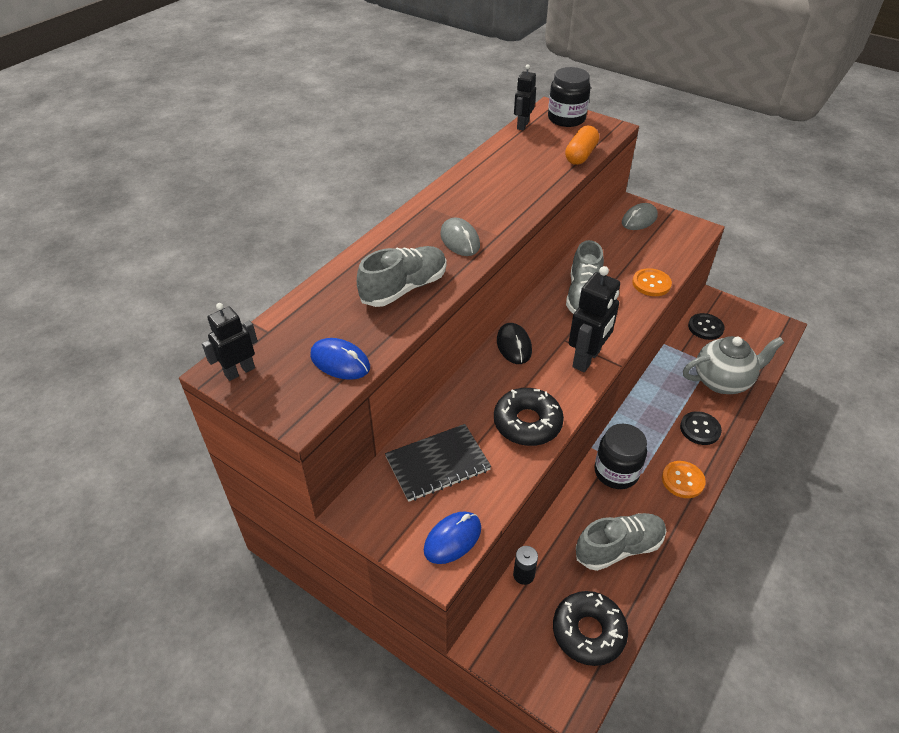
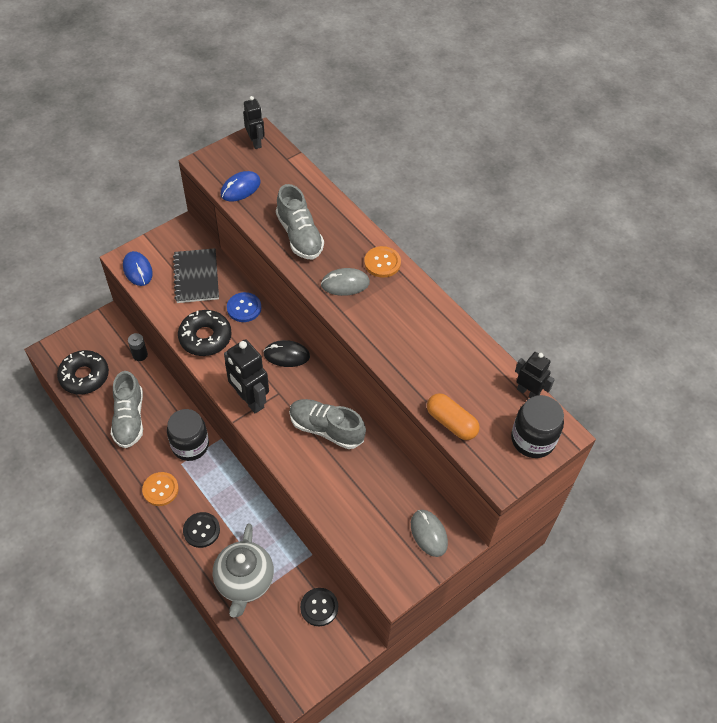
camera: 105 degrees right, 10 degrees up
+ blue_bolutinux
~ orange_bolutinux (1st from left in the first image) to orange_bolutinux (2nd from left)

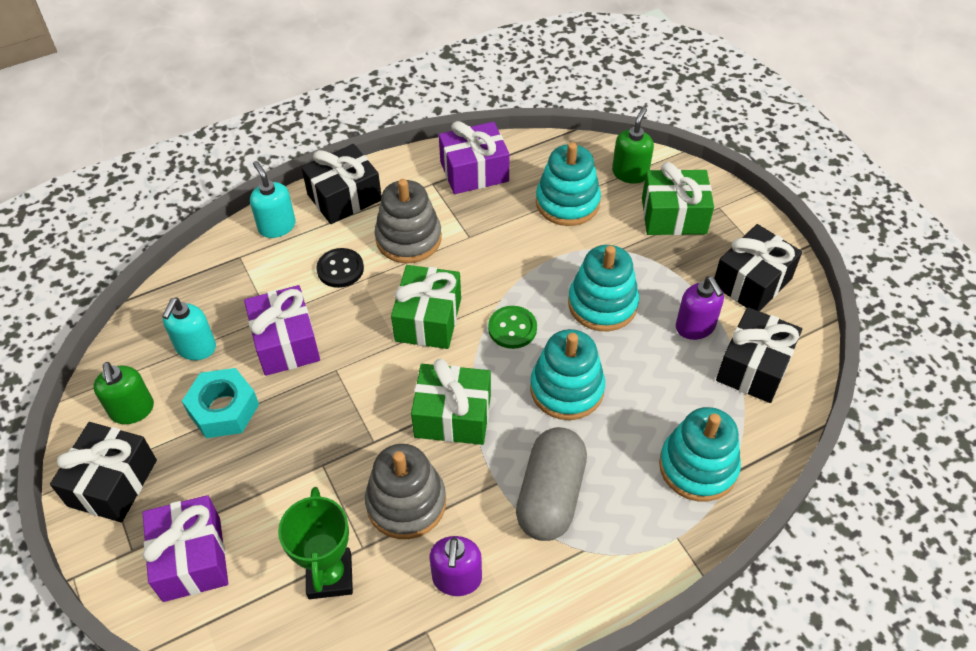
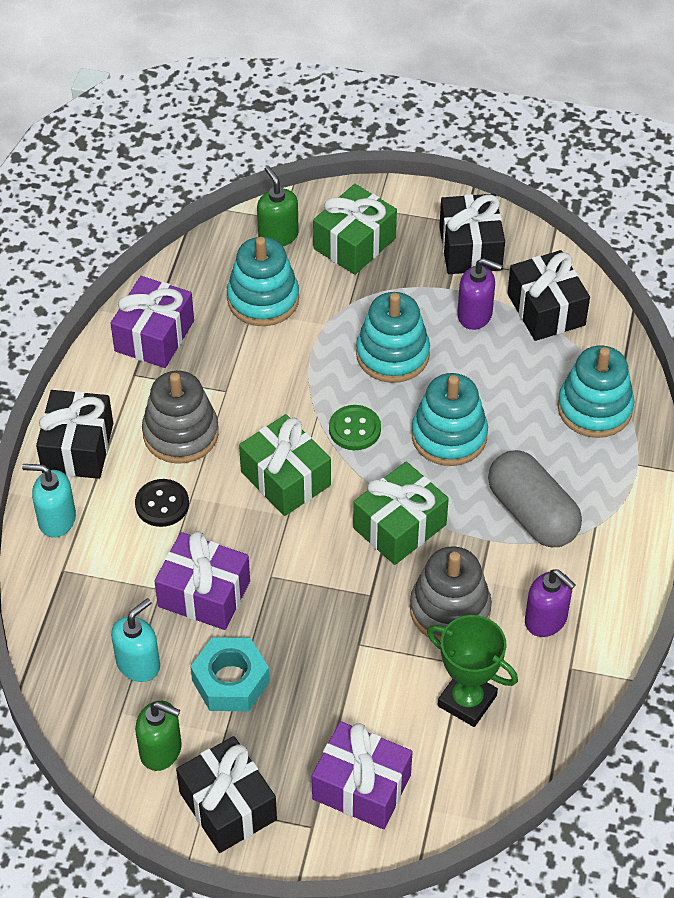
camera: 50 degrees left, 0 degrees up
~ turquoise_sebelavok (1st from left in the first image) 105 degrees counterclockwise

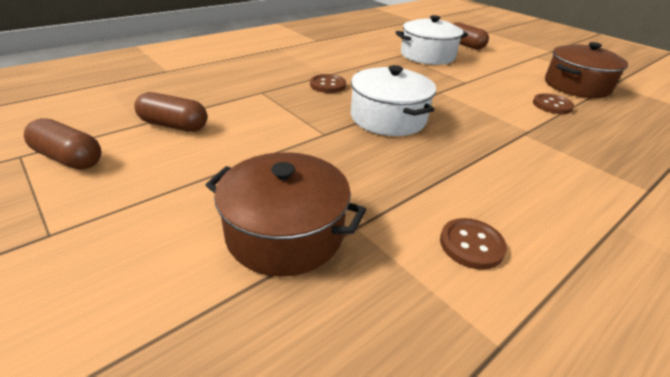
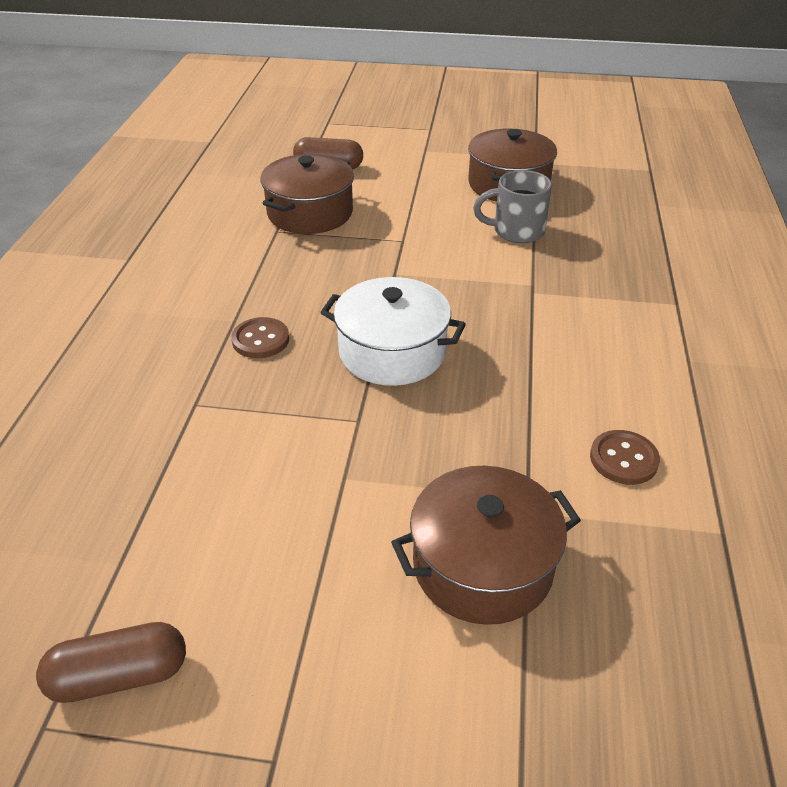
camera: 40 degrees left, 5 degrees up
~ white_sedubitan (2nd from left) to brown_sedubitan (1st from left)
~ brown_bolutinux (3rd from left) to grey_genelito
- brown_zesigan (2nd from left)

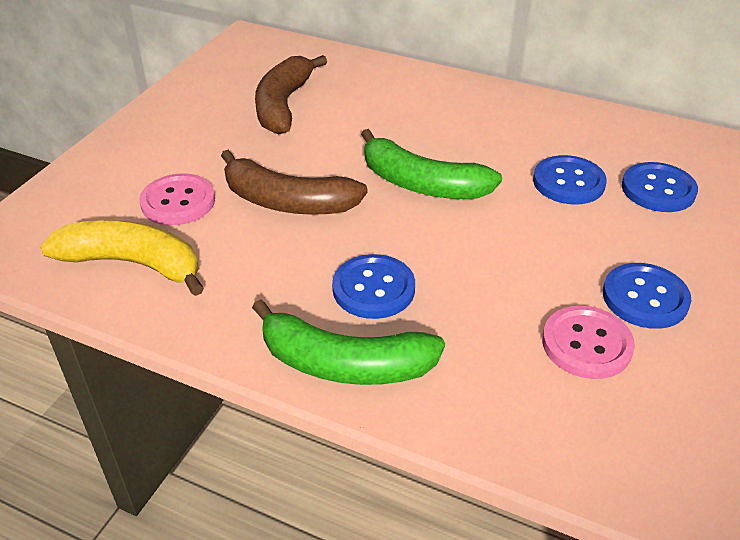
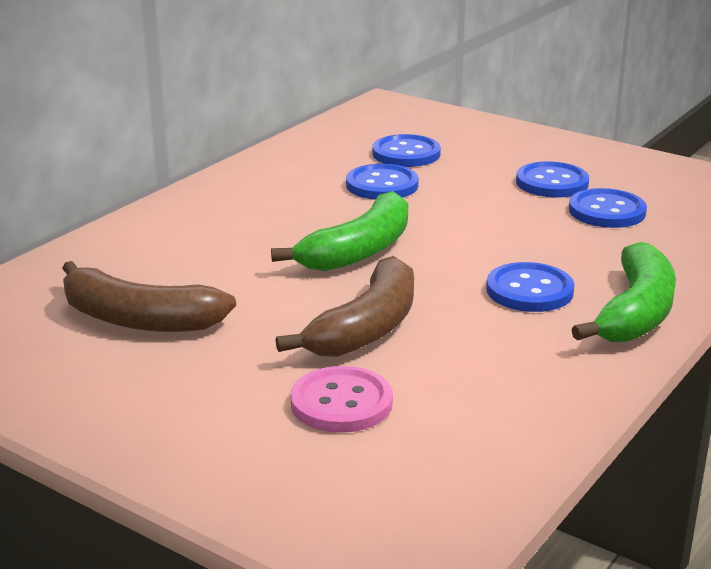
camera: 80 degrees left, 15 degrees down
~ pink_bolutinux (2nd from left) to blue_bolutinux (5th from left)
- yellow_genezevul

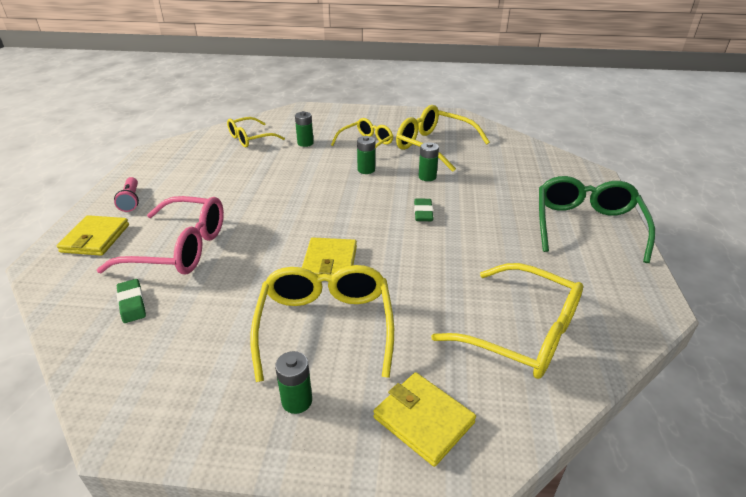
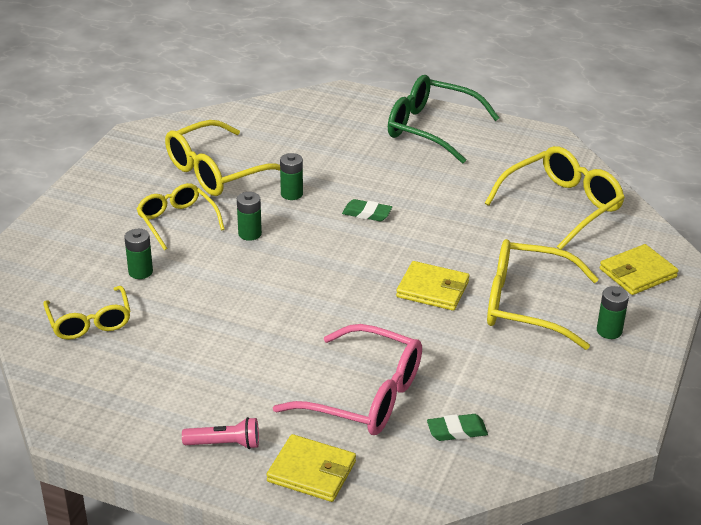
camera: 75 degrees left, 0 degrees up
~ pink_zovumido 90 degrees clockwise

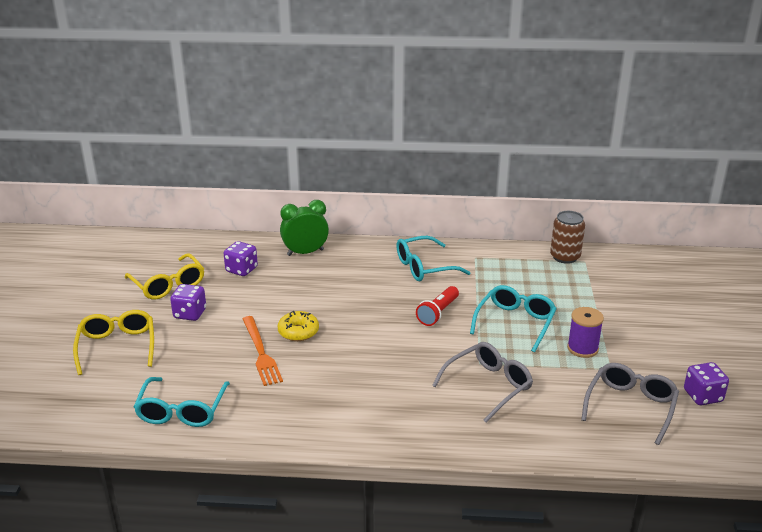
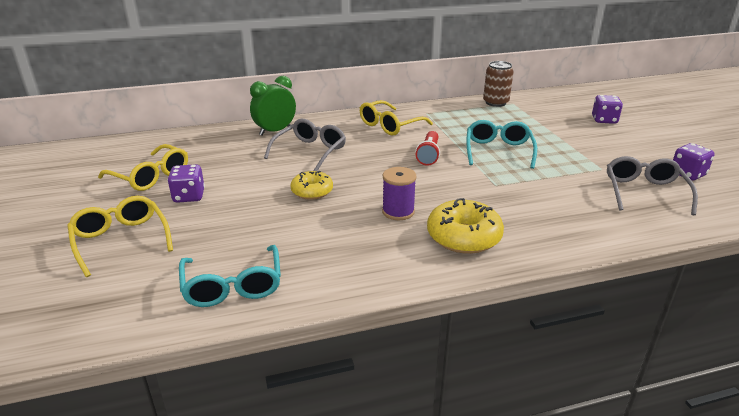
camera: 20 degrees left, 0 degrees up
~ grey_zovumido (1st from left)
~ turquoise_zovumido (2nd from left) to yellow_zovumido (3rd from left)
~ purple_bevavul
+ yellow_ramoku (2nd from left)
~ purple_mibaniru (2nd from left)
- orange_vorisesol

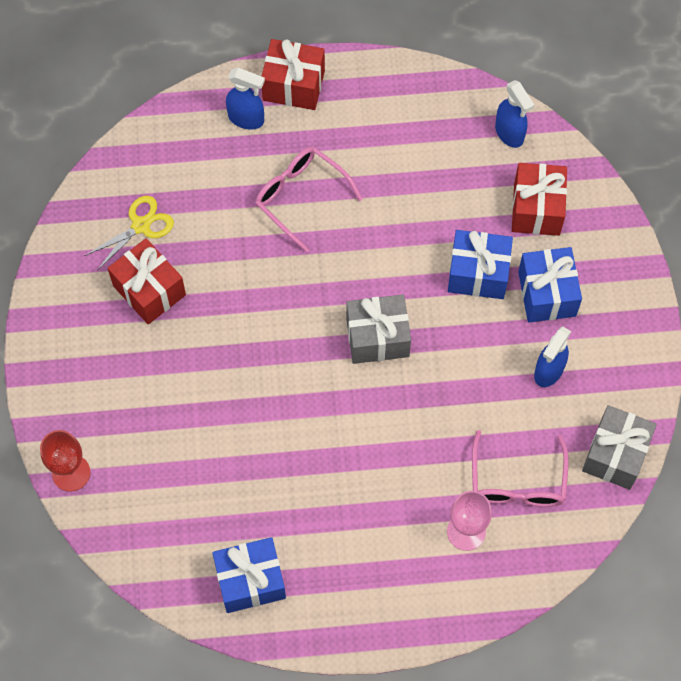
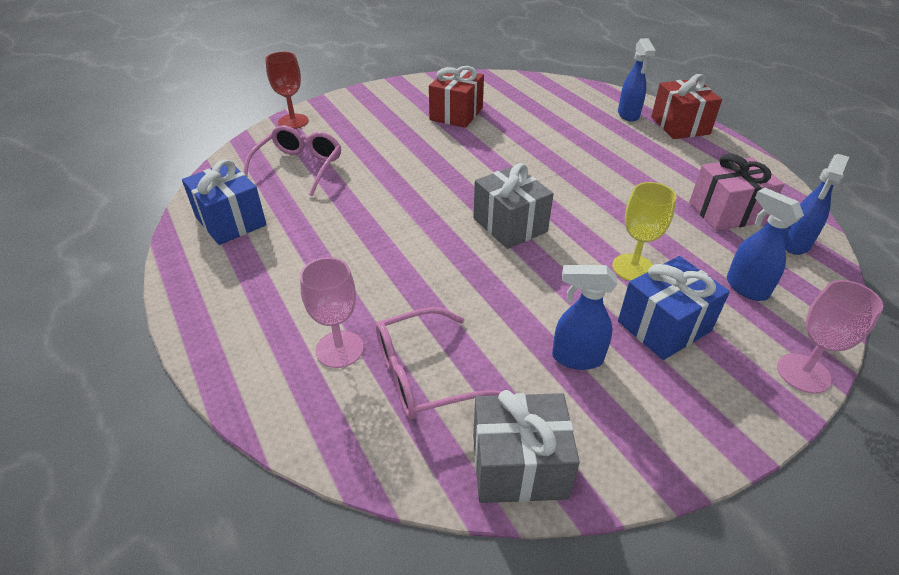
camera: 65 degrees right, 25 degrees down
~ pink_zovumido (1st from left)
~ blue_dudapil (2nd from left) to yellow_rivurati
+ pink_dudapil
~ red_dudapil (3rd from left) to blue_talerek (3rd from left)
+ pink_rivurati (2nd from left)
- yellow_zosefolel

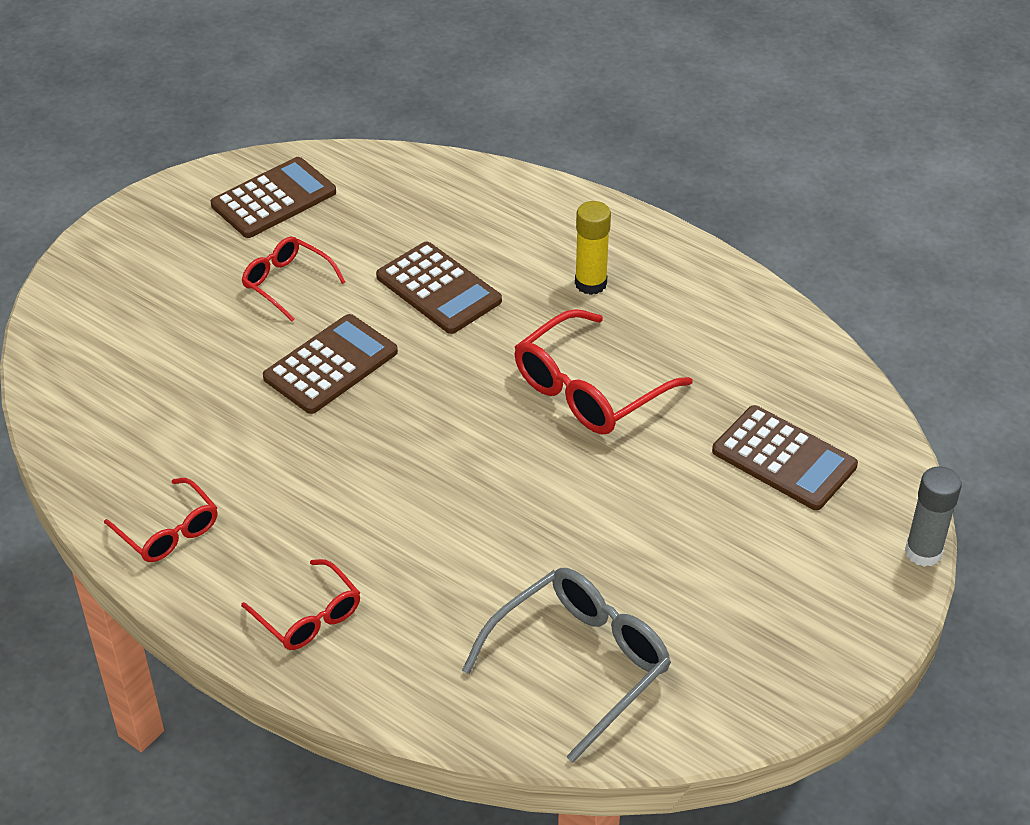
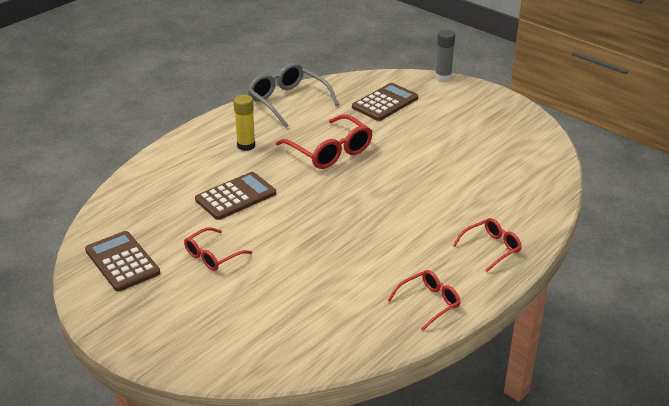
camera: 85 degrees left, 10 degrees down
~ grey_zovumido
- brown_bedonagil (2nd from left)

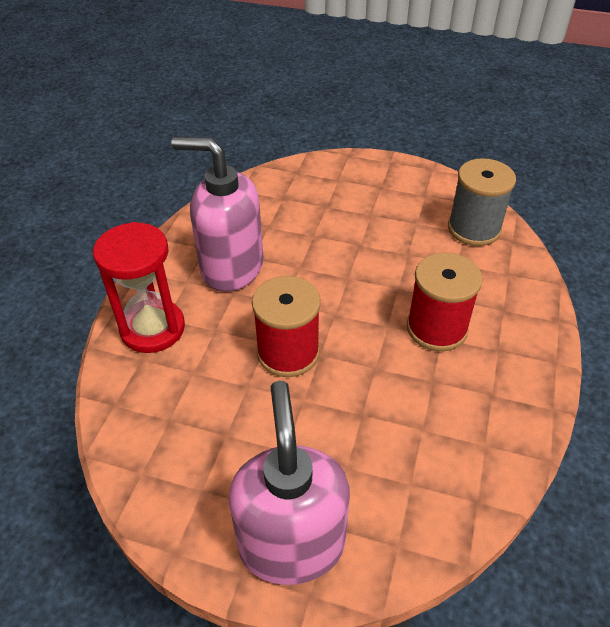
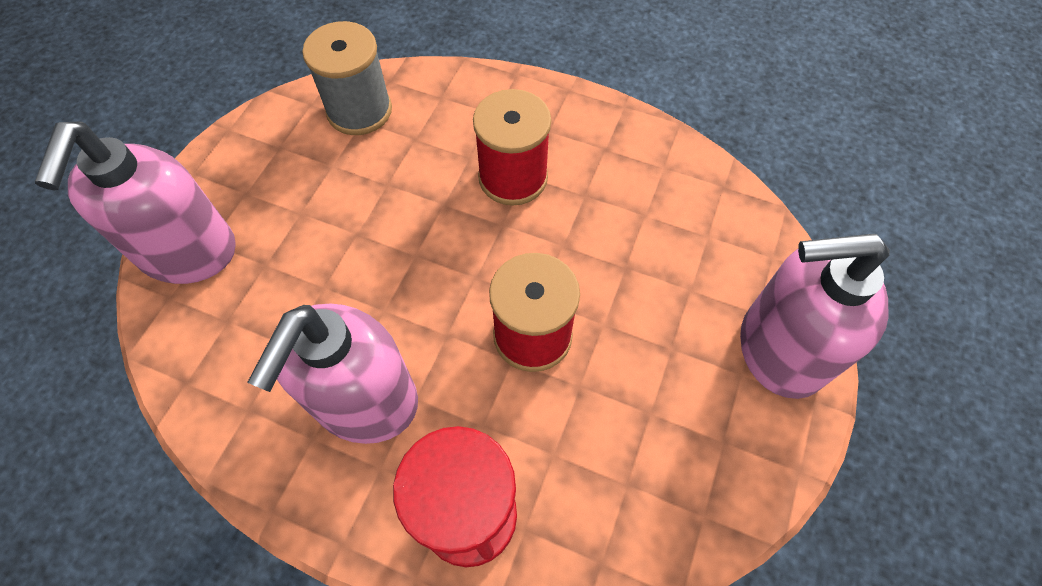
camera: 85 degrees left, 15 degrees up
+ pink_sebelavok (1st from left)

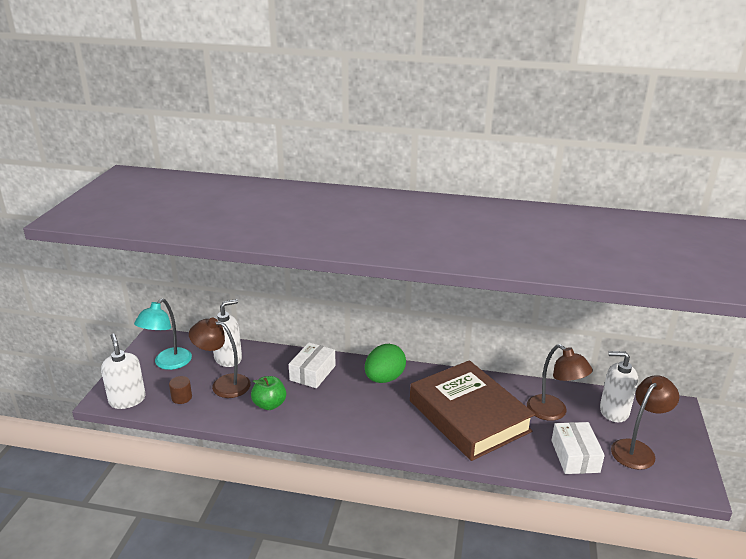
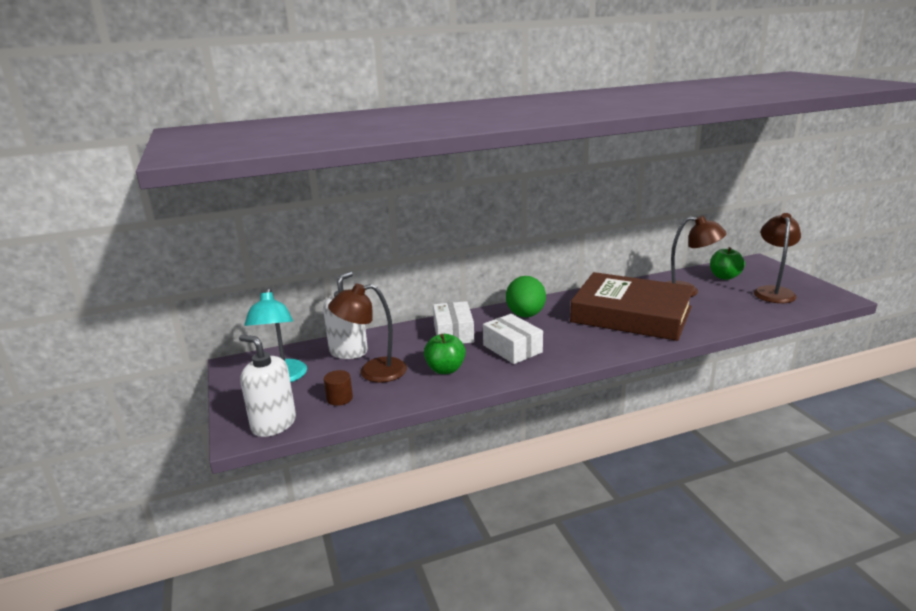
camera: 30 degrees left, 5 degrees down
~ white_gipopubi (2nd from left)
~ white_sebelavok (3rd from left) to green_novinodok (2nd from left)

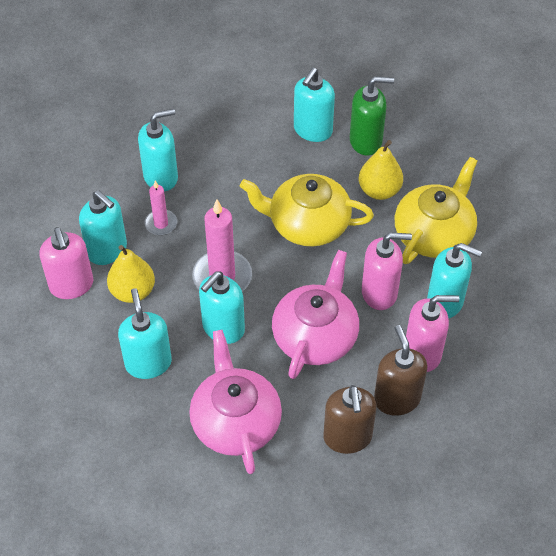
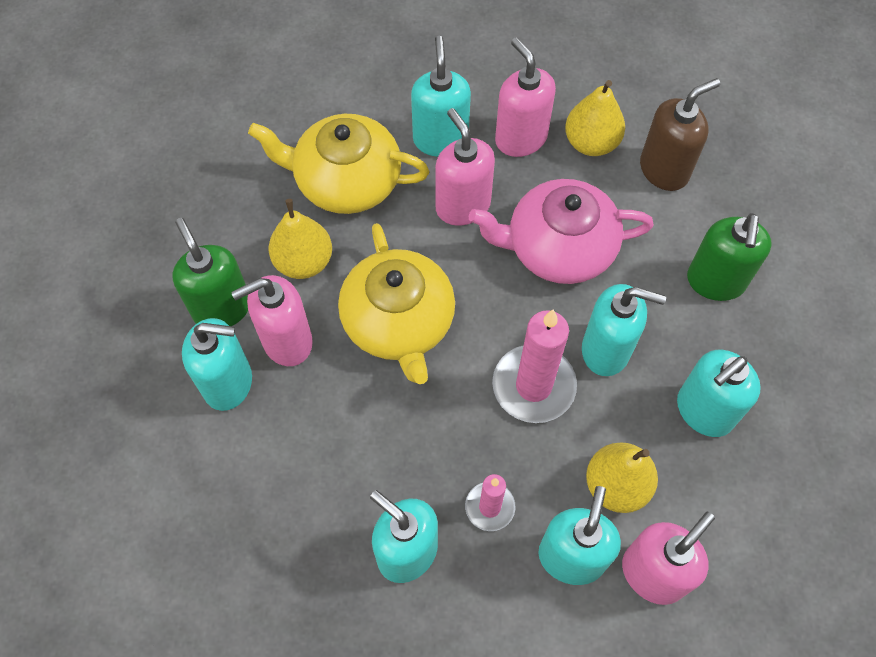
camera: 115 degrees left, 10 degrees up
+ pink_sebelavok (1st from left)
~ brown_sebelavok (2nd from left) to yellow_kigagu (2nd from left)
~ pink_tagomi (1st from left) to green_sebelavok (2nd from left)

